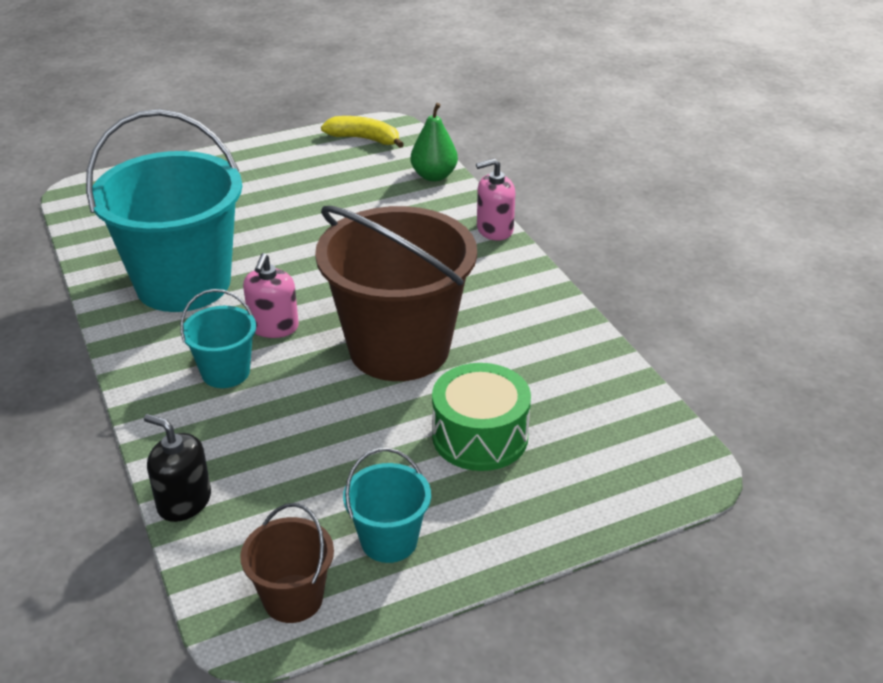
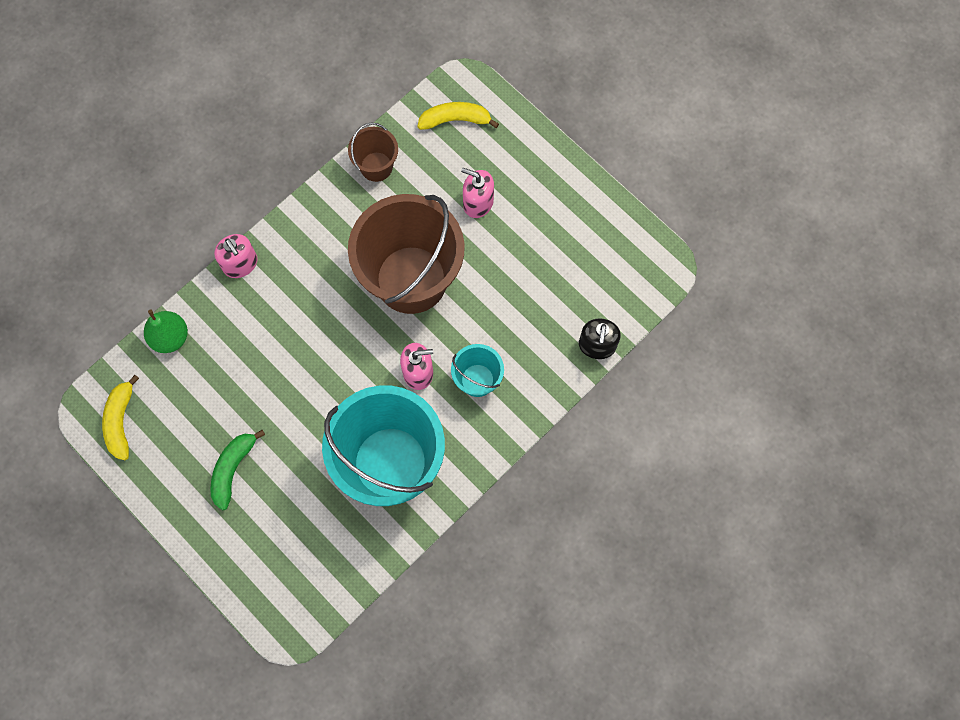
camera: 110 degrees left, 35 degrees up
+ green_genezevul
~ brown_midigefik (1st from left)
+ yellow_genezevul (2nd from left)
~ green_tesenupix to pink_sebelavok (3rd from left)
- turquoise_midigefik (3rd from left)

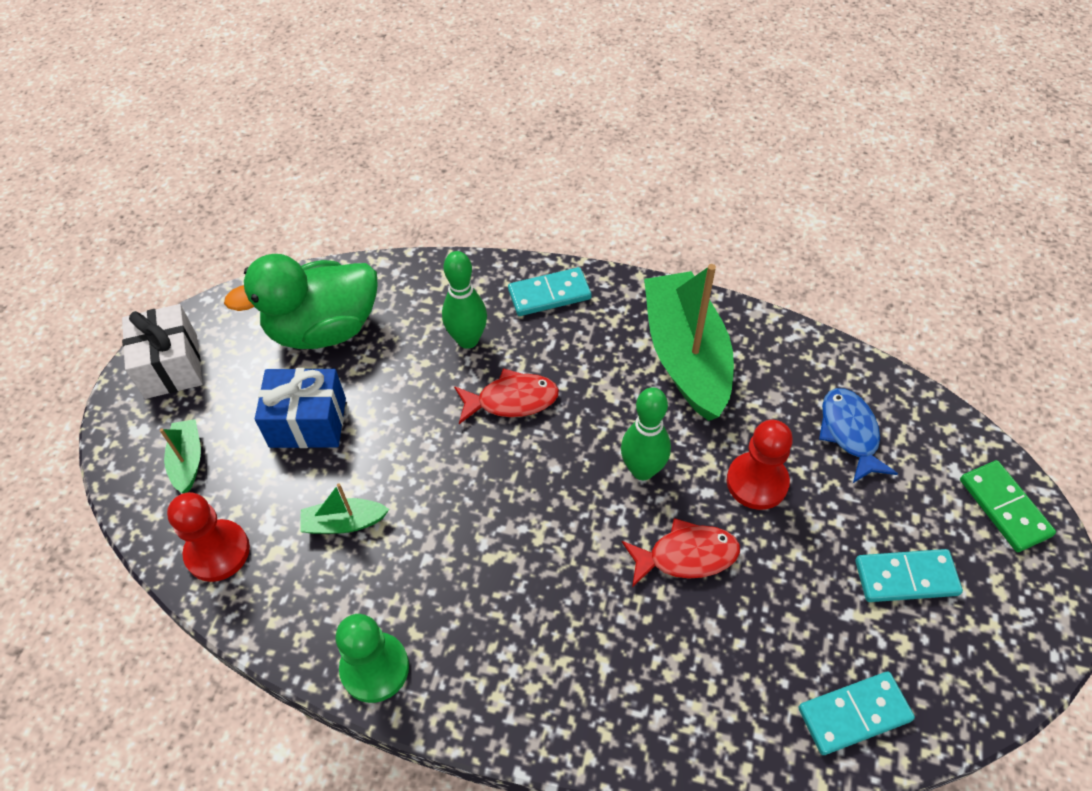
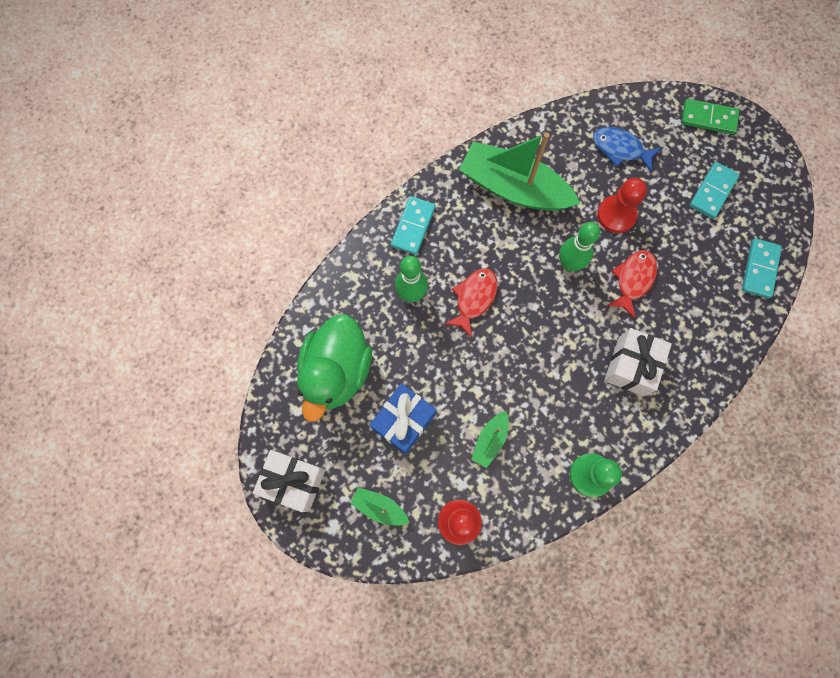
camera: 55 degrees left, 20 degrees up
+ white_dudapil (2nd from left)

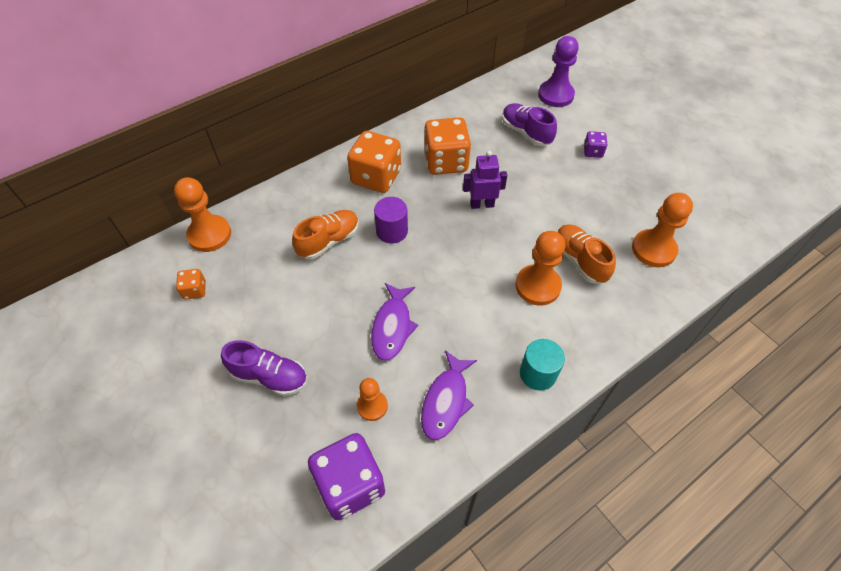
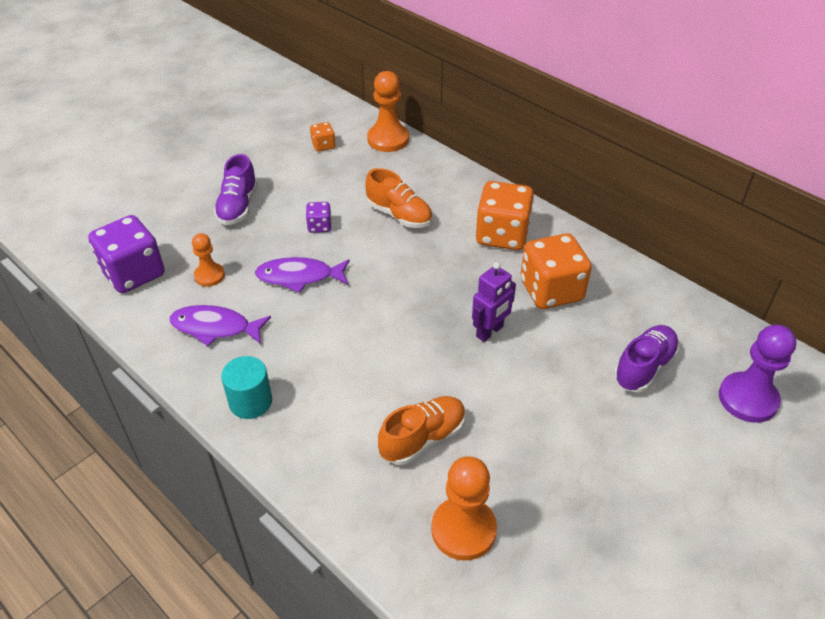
camera: 80 degrees right, 10 degrees down
~ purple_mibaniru (2nd from left)
~ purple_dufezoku 60 degrees clockwise
- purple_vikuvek
- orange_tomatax (3rd from left)

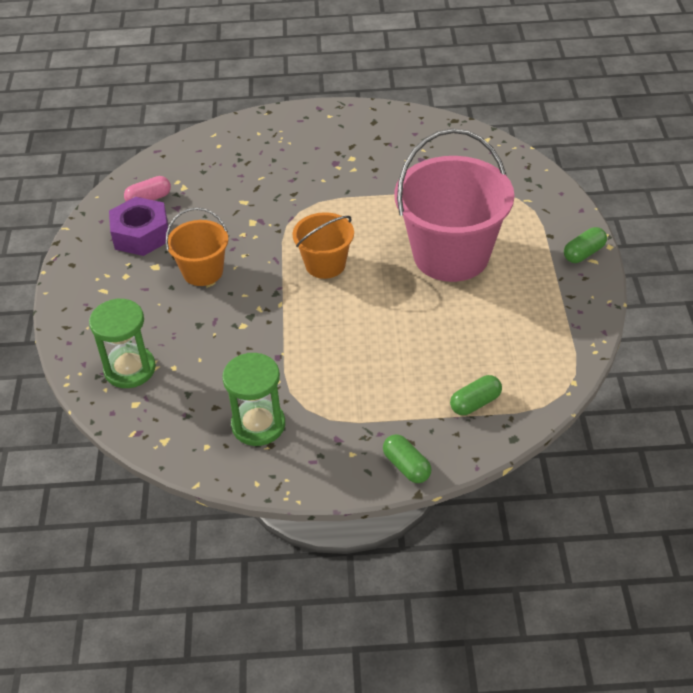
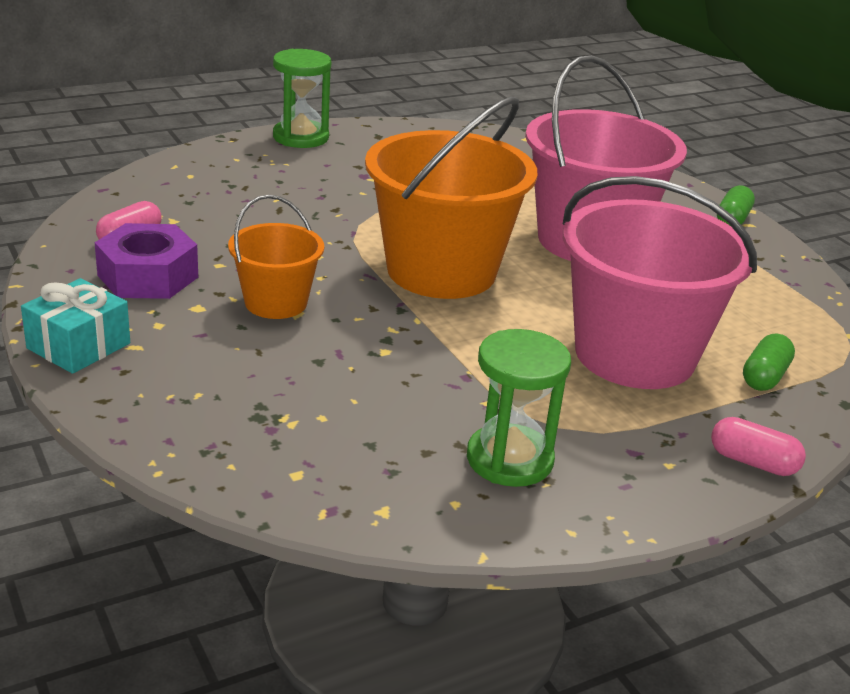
camera: 30 degrees left, 15 degrees down
+ turquoise_dudapil
~ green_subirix (1st from left)
~ orange_midigefik (2nd from left) x1.89
+ pink_midigefik (2nd from left)
~ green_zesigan (1st from left) to pink_zesigan (2nd from left)

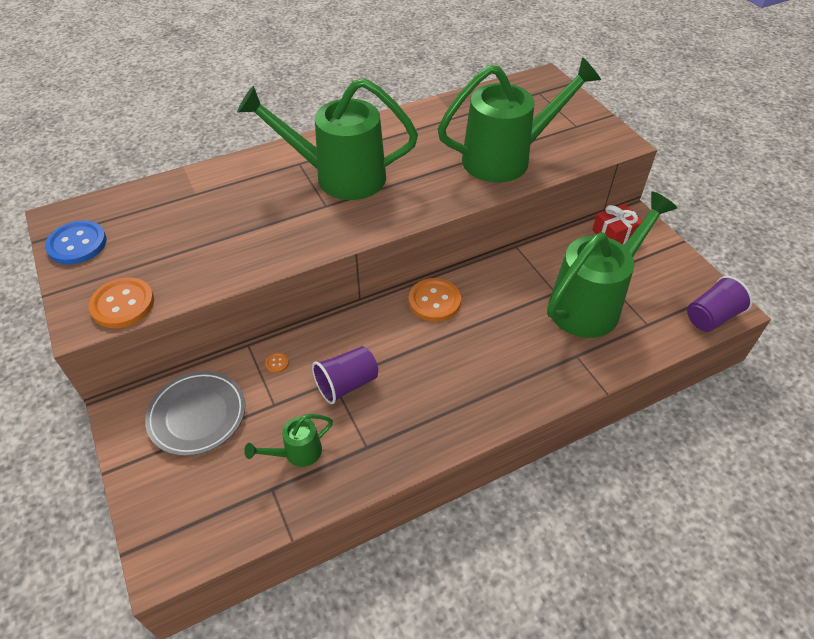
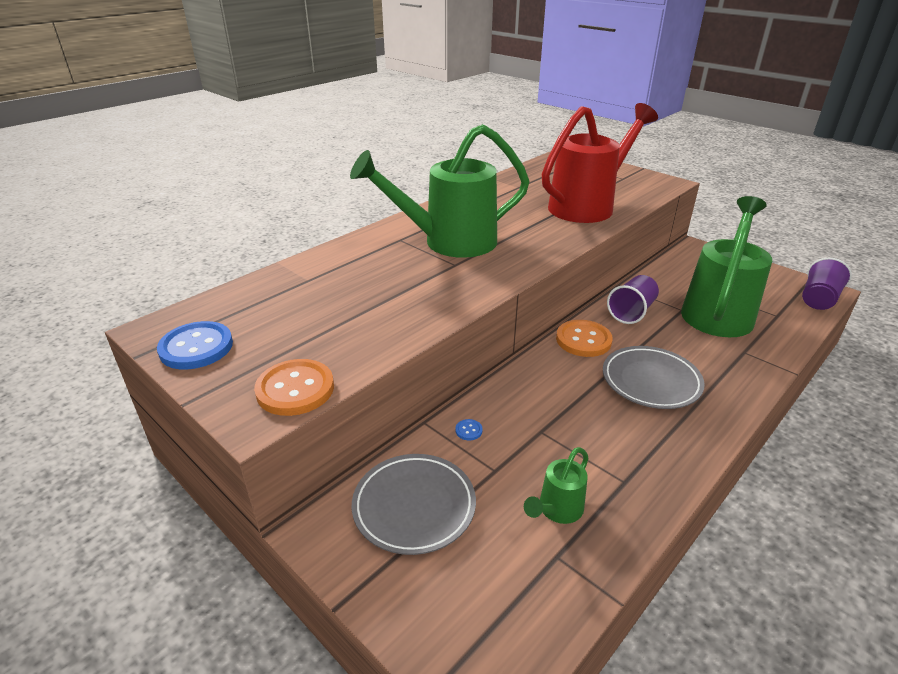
camera: 20 degrees left, 15 degrees down
~ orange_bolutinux (2nd from left) to blue_bolutinux (2nd from left)
~ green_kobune (3rd from left) to red_kobune
+ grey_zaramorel (2nd from left)
~ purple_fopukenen (1st from left)
- red_dudapil

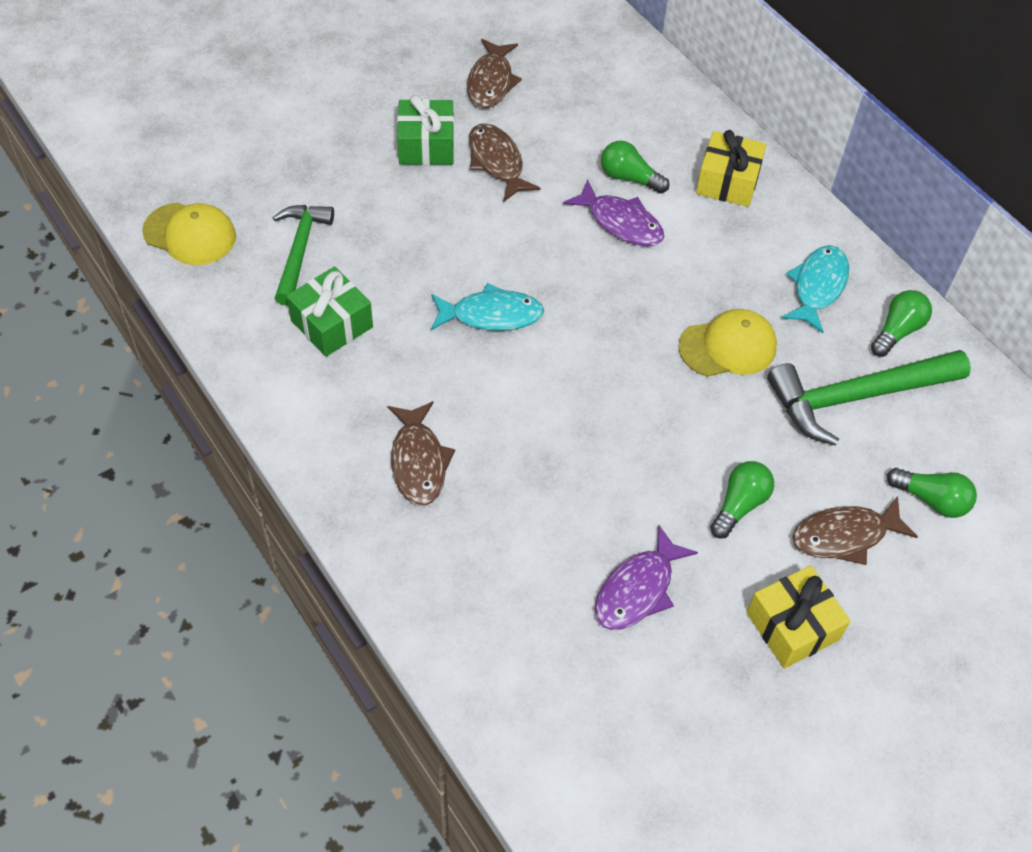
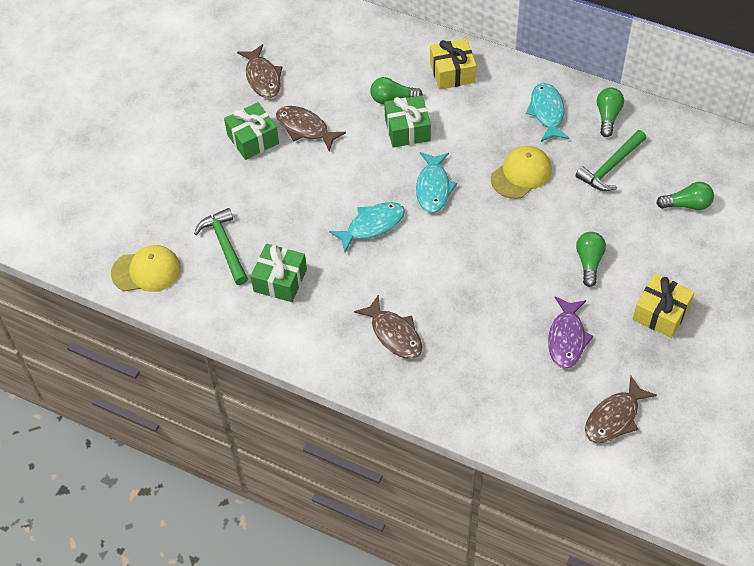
camera: 25 degrees left, 0 degrees up
~ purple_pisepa (1st from left) to green_dudapil (3rd from left)
+ turquoise_pisepa (2nd from left)
~ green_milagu (2nd from left) x0.66
~ brown_pisepa (4th from left)

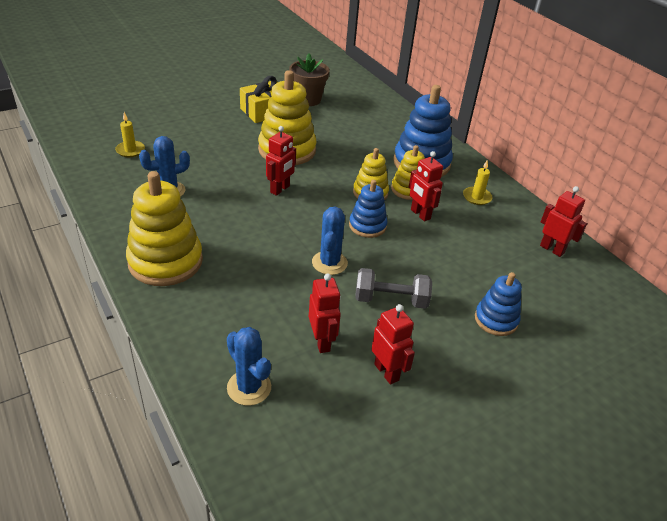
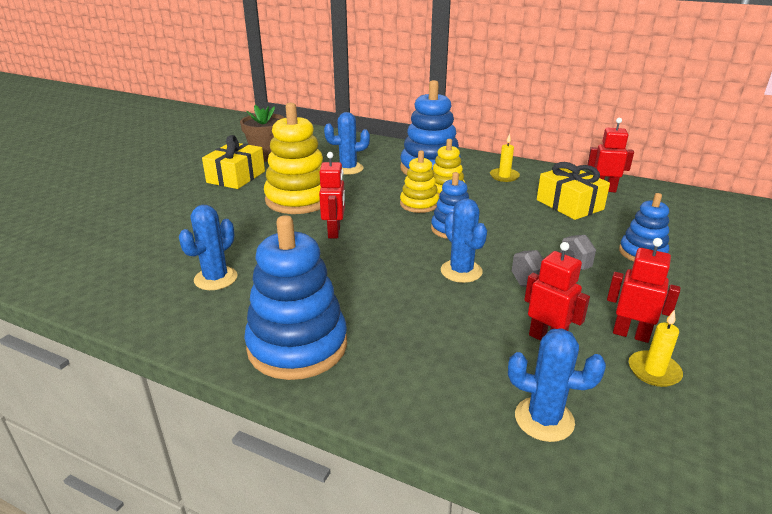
camera: 30 degrees left, 10 degrees down
~ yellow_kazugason (1st from left) to blue_kazugason (1st from left)
+ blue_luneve (2nd from left)
+ yellow_dudapil (2nd from left)
~ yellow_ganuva (1st from left in the first image) to yellow_ganuva (2nd from left)
- red_dufezoku (4th from left)

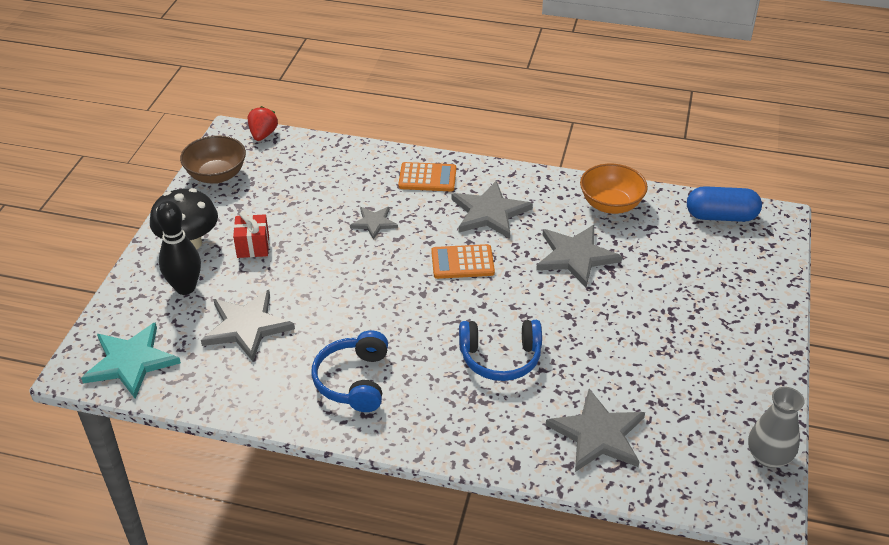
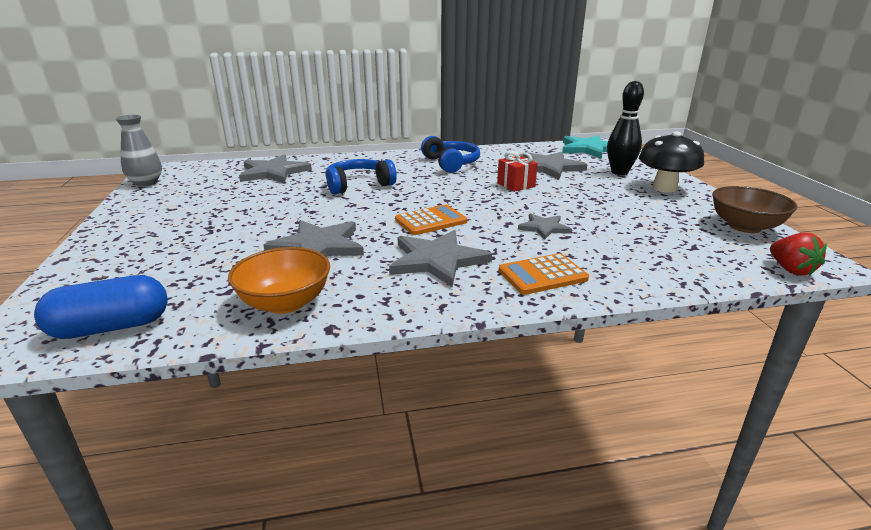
camera: 155 degrees right, 15 degrees down
~ red_dudapil

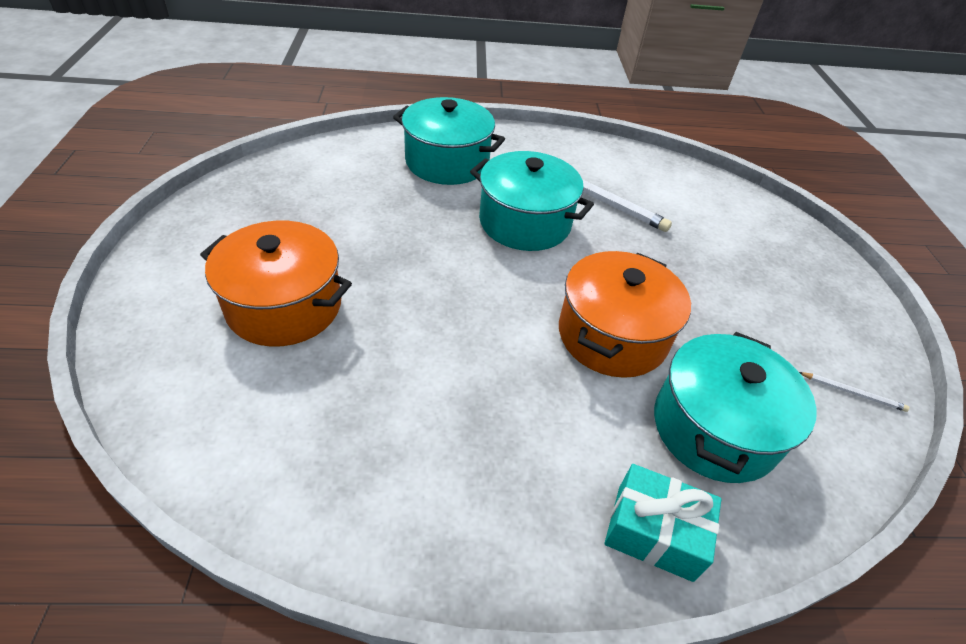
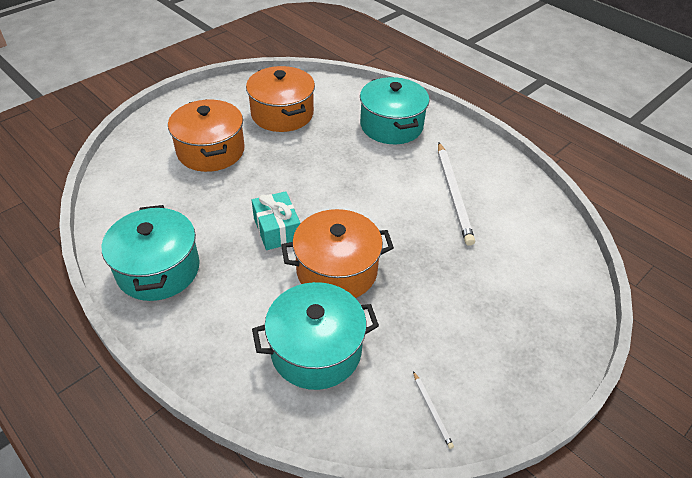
camera: 50 degrees right, 0 degrees up
~ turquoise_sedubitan (2nd from left in the first image) to turquoise_sedubitan (1st from left)
+ orange_sedubitan (2nd from left)
~ turquoise_dudapil

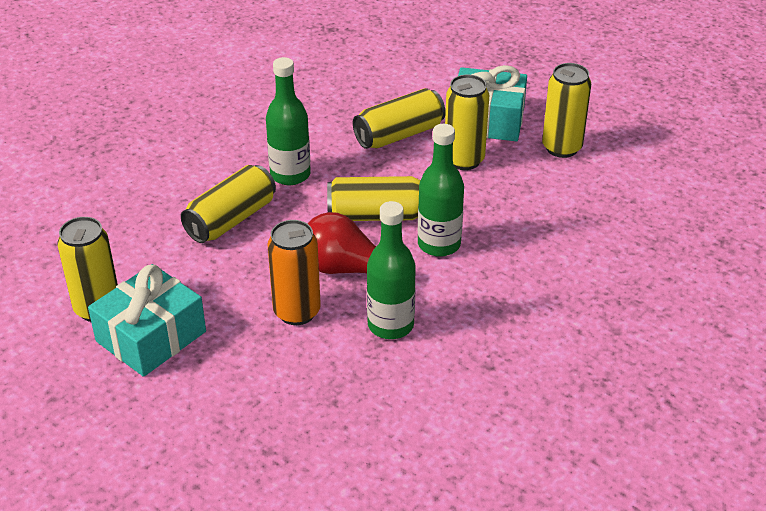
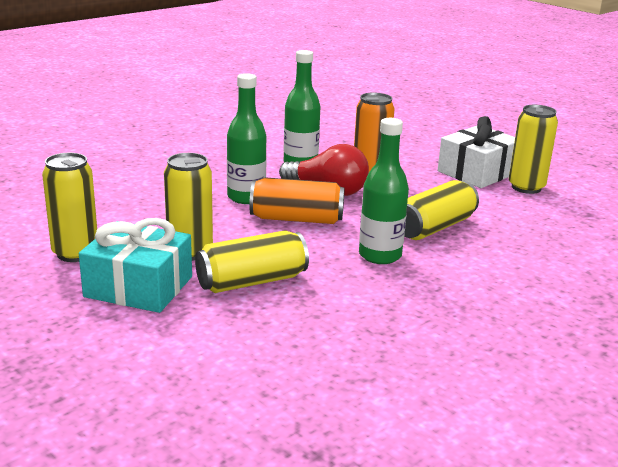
camera: 175 degrees left, 15 degrees down
~ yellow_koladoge (3rd from left) to orange_koladoge (1st from left)
~ turquoise_dudapil (1st from left) to white_dudapil

